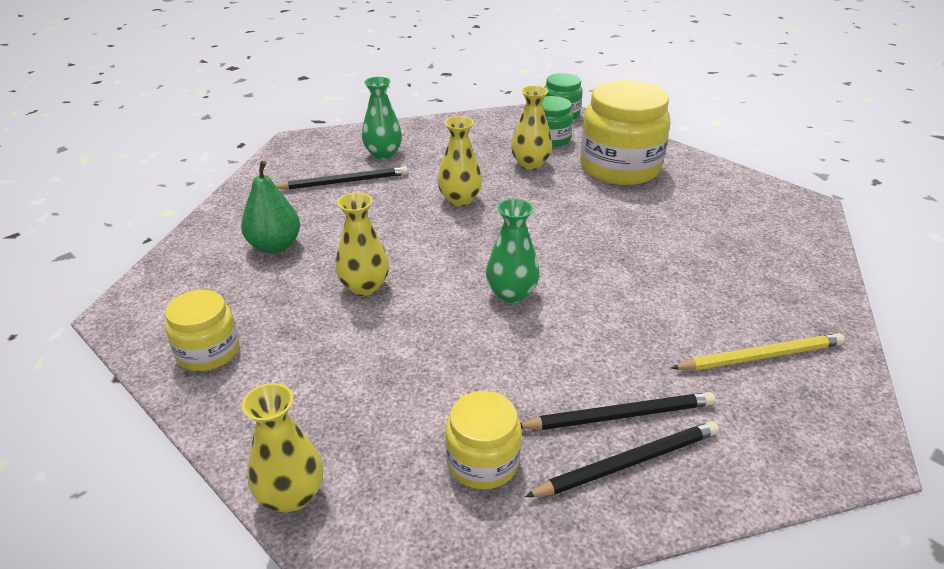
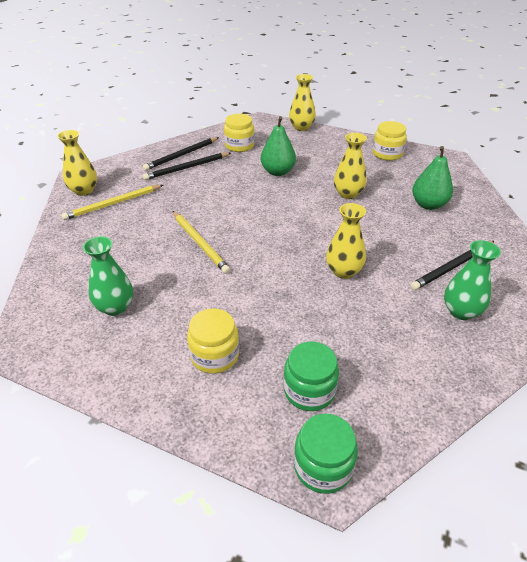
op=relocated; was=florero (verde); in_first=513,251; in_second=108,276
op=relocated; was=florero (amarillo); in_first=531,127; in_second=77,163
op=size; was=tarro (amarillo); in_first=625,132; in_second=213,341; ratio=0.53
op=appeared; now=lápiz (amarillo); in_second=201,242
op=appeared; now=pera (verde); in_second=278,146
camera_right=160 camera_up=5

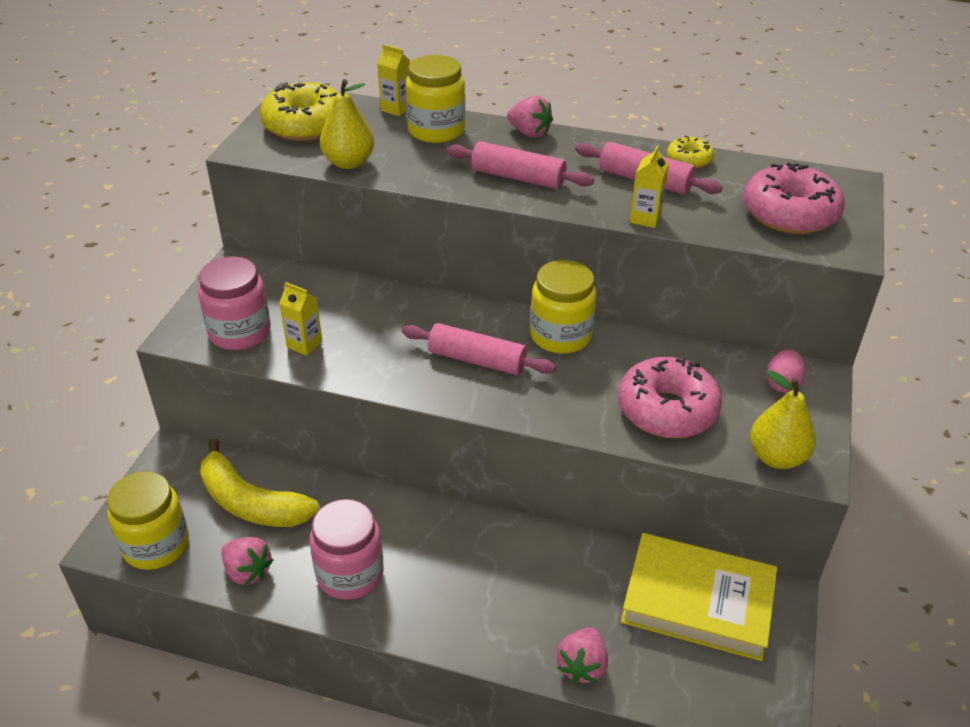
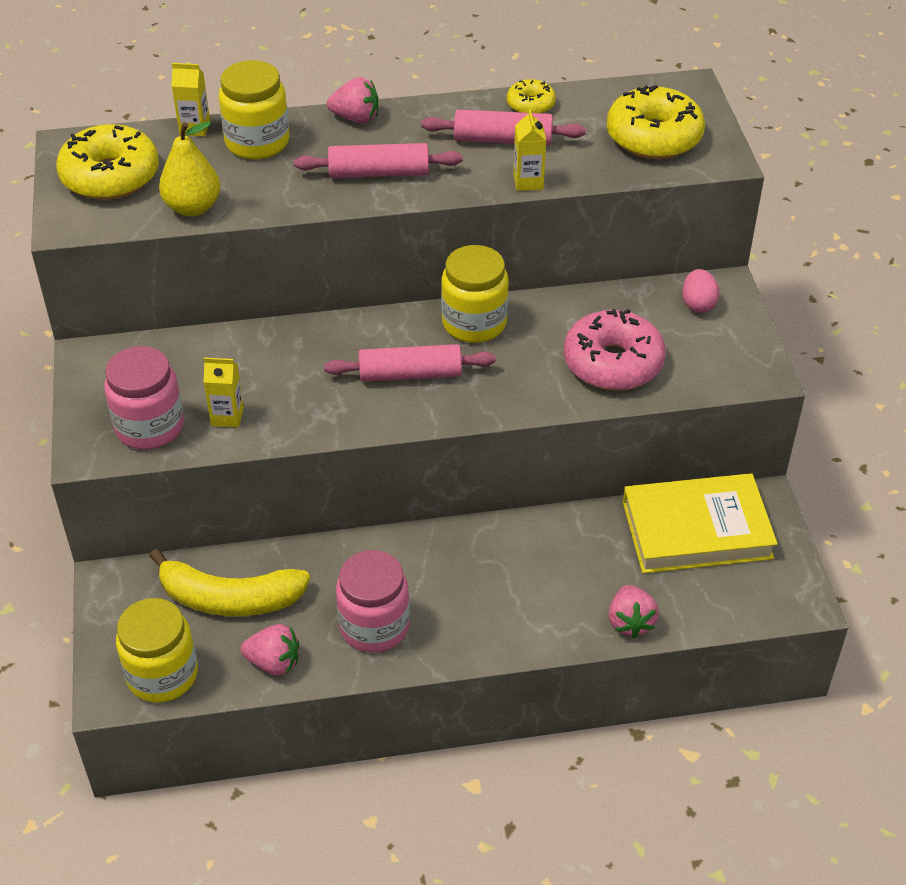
op=colour; was=rosquilla (rosa); now=rosquilla (amarillo); in_first=794,198; in_second=656,122
op=missing; was=pera (amarillo); in_first=783,419
camera_right=-25 camera_up=5

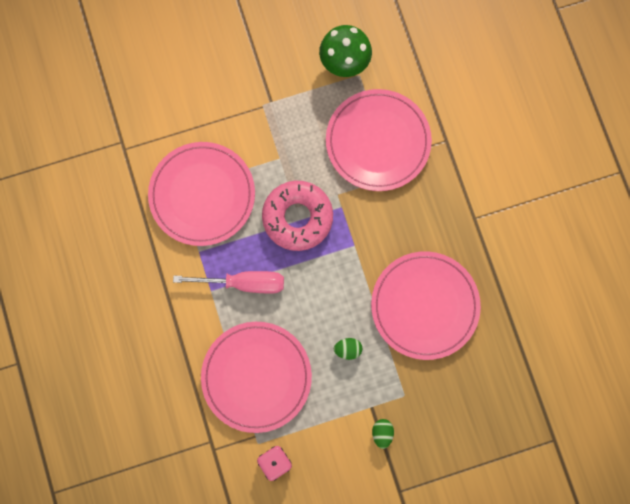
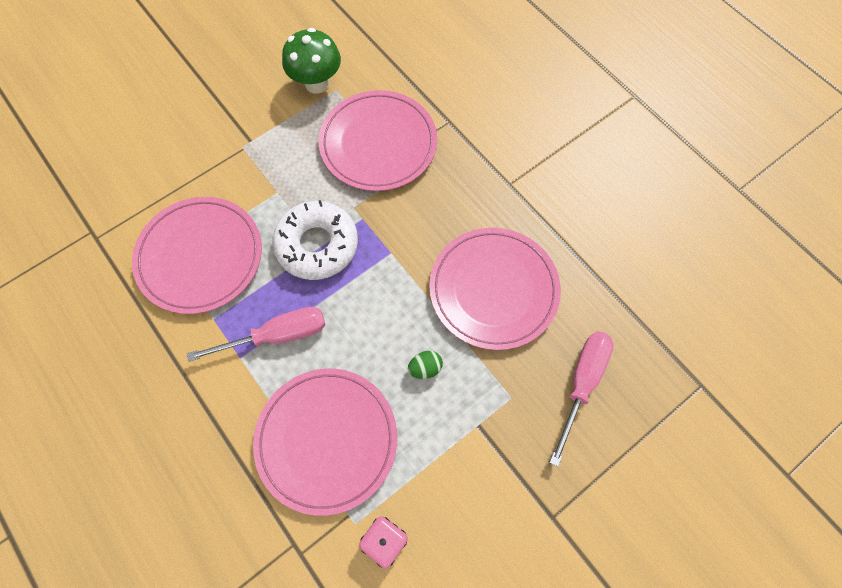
op=colour; was=rosquilla (rosa); now=rosquilla (blanco); in_first=297,216; in_second=315,240
op=missing; was=huevo (verde); in_first=383,434
op=appeared; now=destornillador (rosa); in_second=581,399
camera_right=-20 camera_up=-10

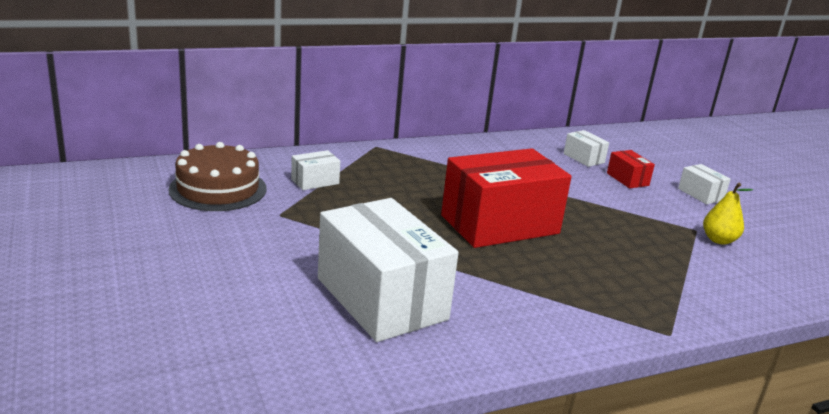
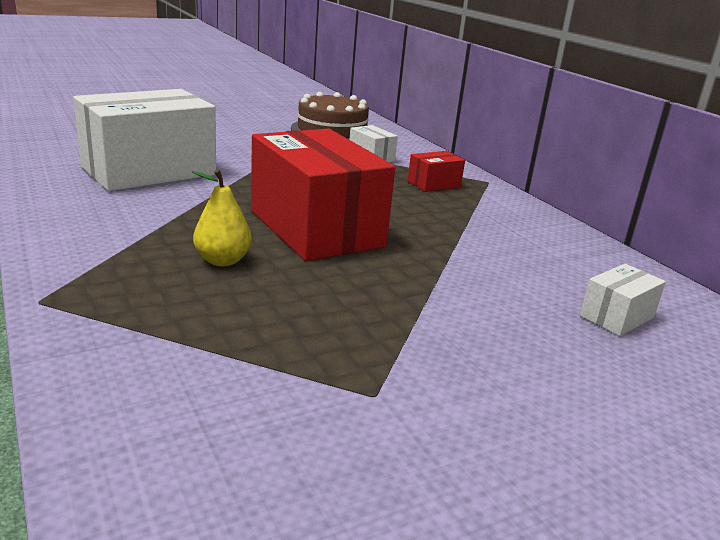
op=relocated; was=caja (rojo); in_first=631,169; in_second=436,171
op=missing; was=caja (blanco); in_first=704,184
op=relocated; was=pera (amarillo); in_first=728,213; in_second=222,217
camera_right=85 camera_up=0

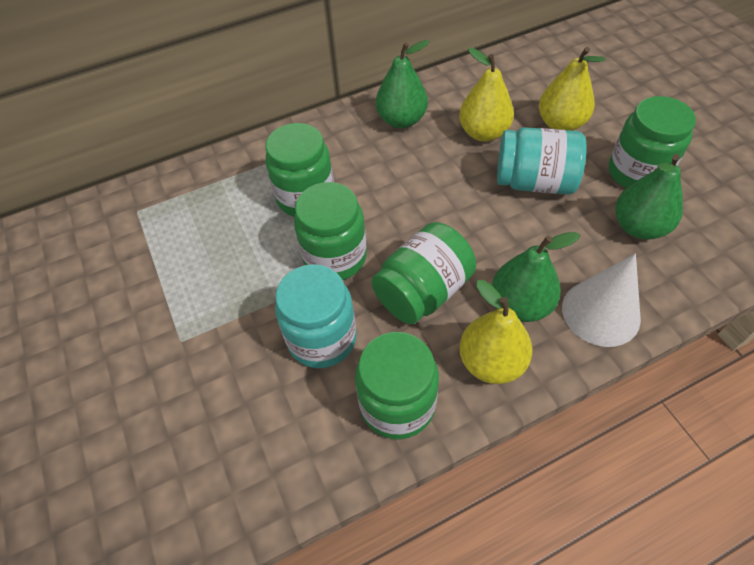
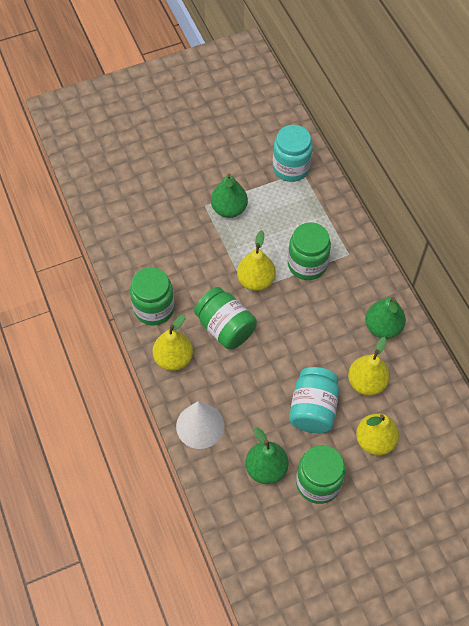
op=relocated; was=tarro (turquesa); in_first=316,316; in_second=292,153
op=exchanged; was=tarro (verde); now=pera (amarillo); in_first=330,231; in_second=256,260
op=relocated; was=pera (verde); in_first=536,277; in_second=229,195
camera_right=90 camera_up=5

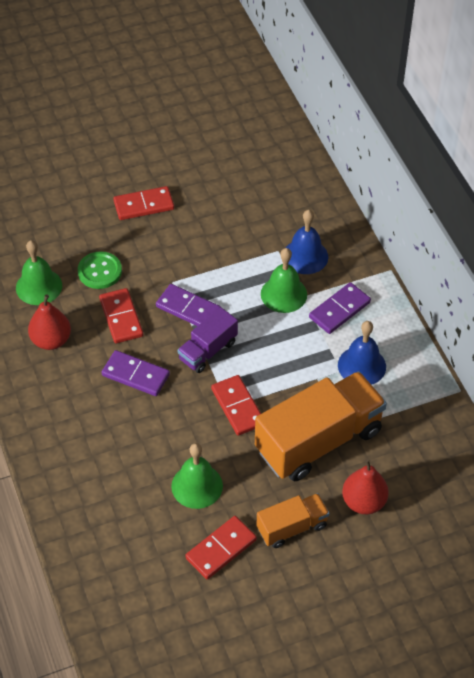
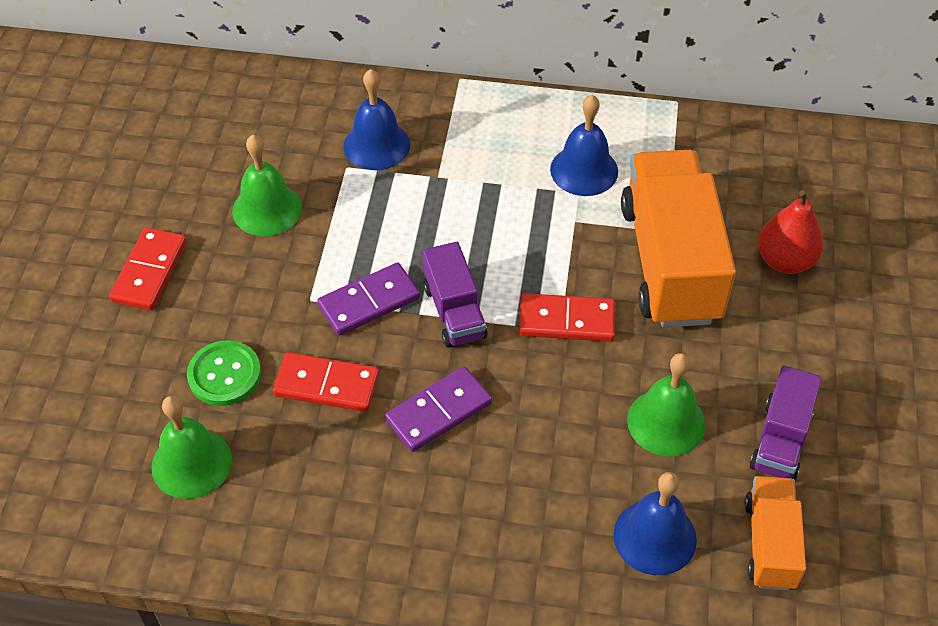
op=missing; was=pera (rojo); in_first=49,322
op=exchanged; was=ficha de dominó (rojo); now=camión (morado); in_first=221,548; in_second=785,422
op=relocated; was=camión (naranja); in_first=293,520; in_second=775,533
op=relocated; was=campana (verde); in_first=284,280; in_second=267,185
op=missing; was=ficha de dominó (morado); in_first=340,308
op=appeared; now=campana (azul); in_second=655,523
camera_right=-60 camera_up=0

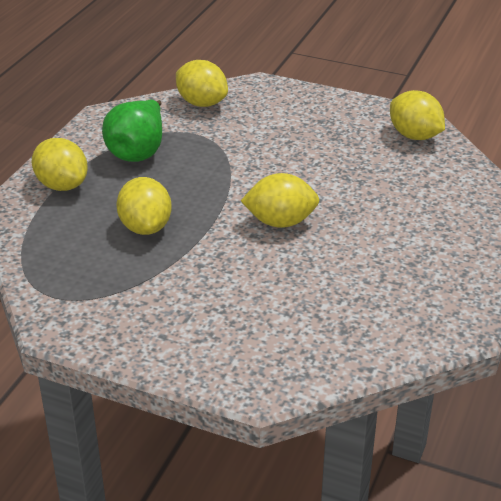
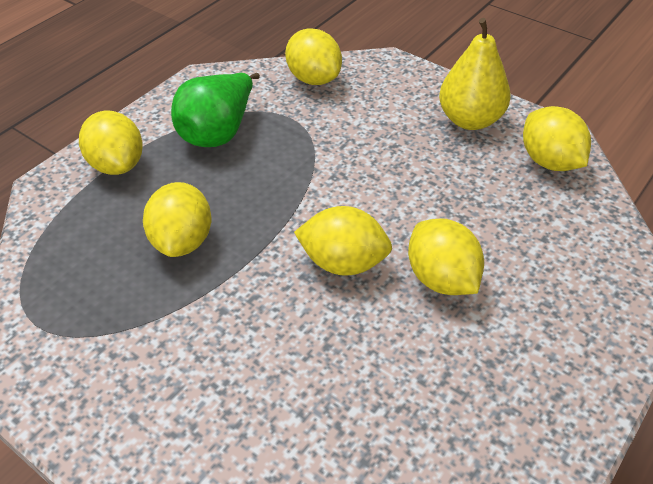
op=appeared; now=limón (amarillo); in_second=446,257
op=appeared; now=pera (amarillo); in_second=475,74
camera_right=15 camera_up=10

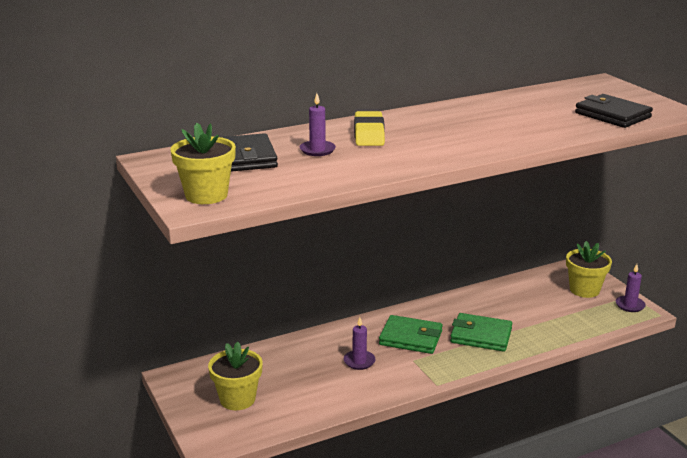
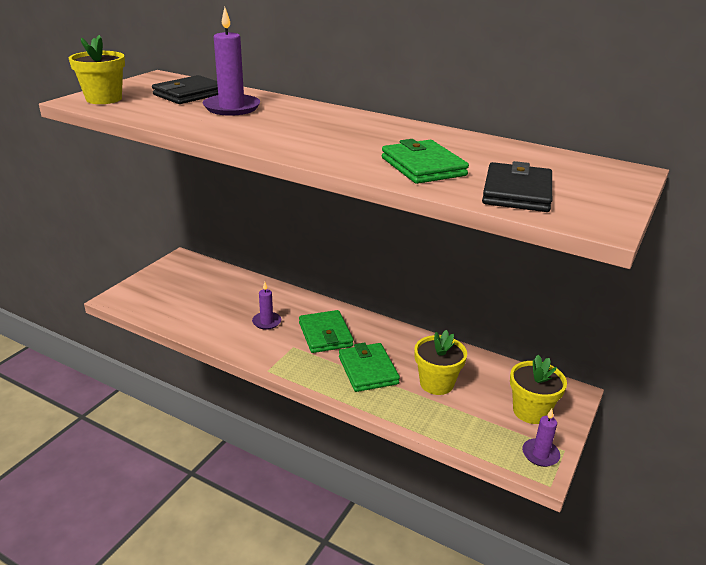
op=relocated; was=maceta (amarillo); in_first=235,376; in_second=440,362
op=size; was=vela (morado); in_first=318,124; in_second=231,61; ratio=1.7
op=missing; was=goma de borrar (amarillo); in_first=369,128
op=appeared; now=cartera (verde); in_second=425,161
camera_right=55 camera_up=5

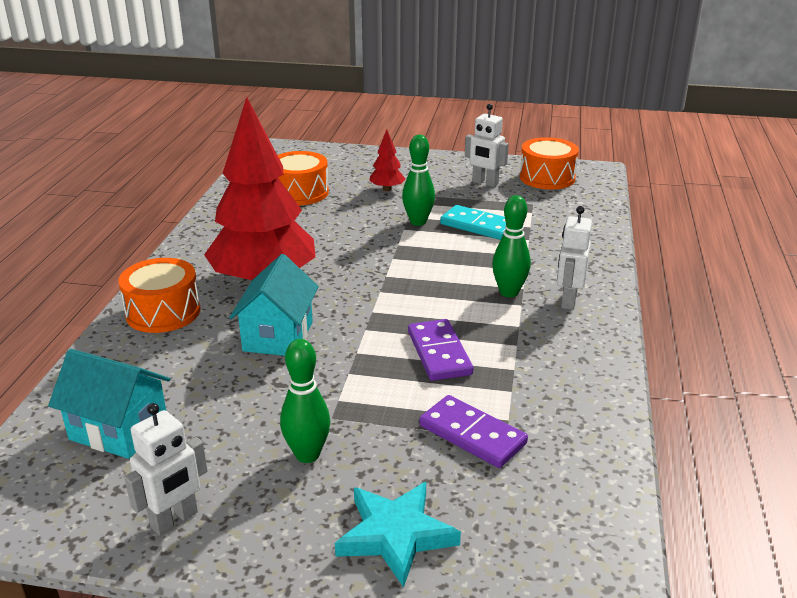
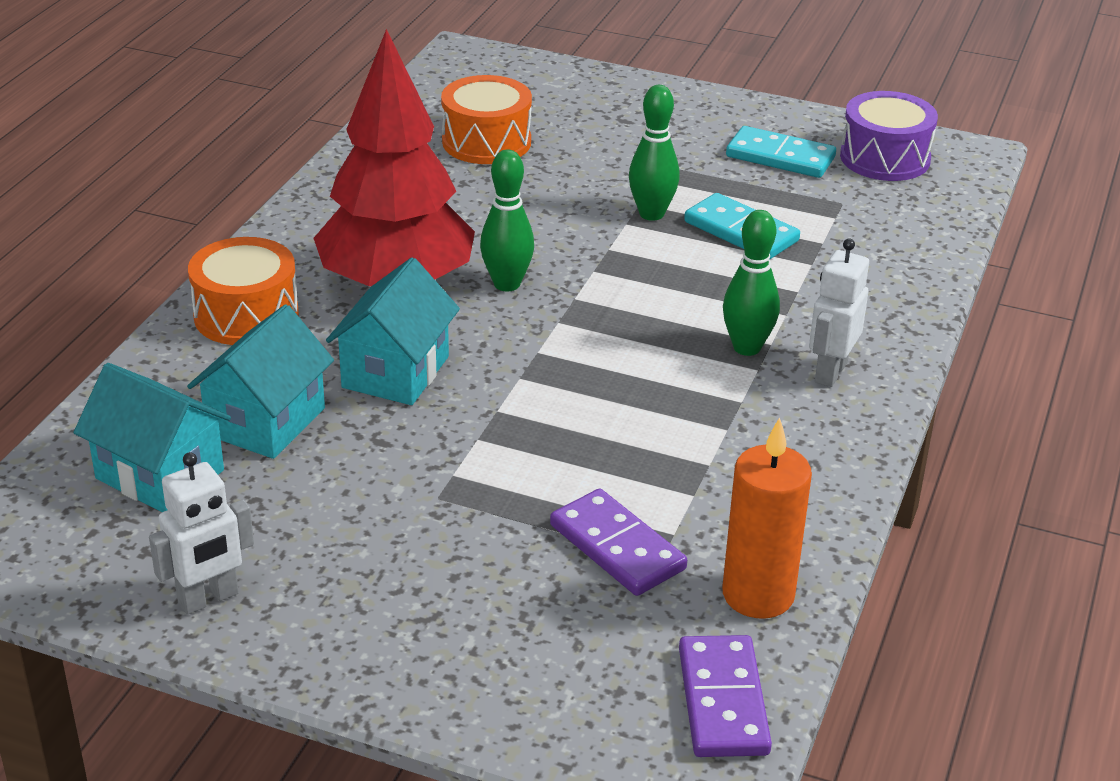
op=relocated; was=bolo (verde); in_first=305,401; in_second=507,220
op=missing; was=estrella (turquesa); in_first=398,534
op=missing; was=árbol (rojo); in_first=387,160
op=relocated; was=ficha de dominó (morado); in_first=440,350; in_second=725,696
op=exchanged; was=robot (blanco); now=ficha de dominó (turquesa); in_first=487,145; in_second=781,152
op=colour; was=tambor (naranja); now=tambor (morado); in_first=549,163; in_second=889,136
op=appeared; now=casa (turquesa); in_second=260,381
op=appeared; now=vela (naranja); in_second=767,518
camera_right=10 camera_up=5

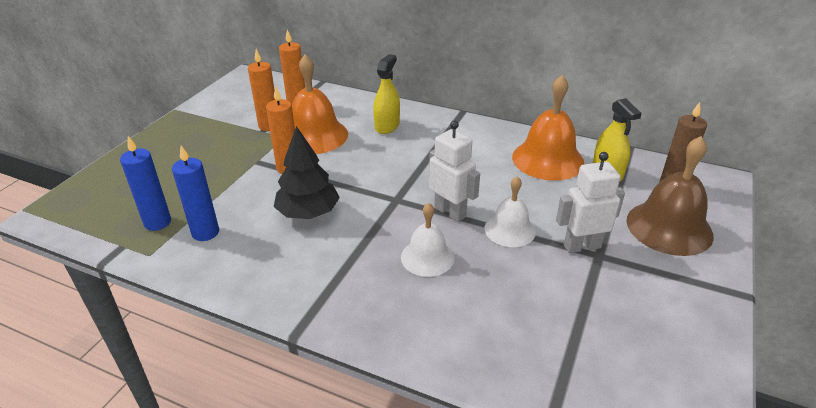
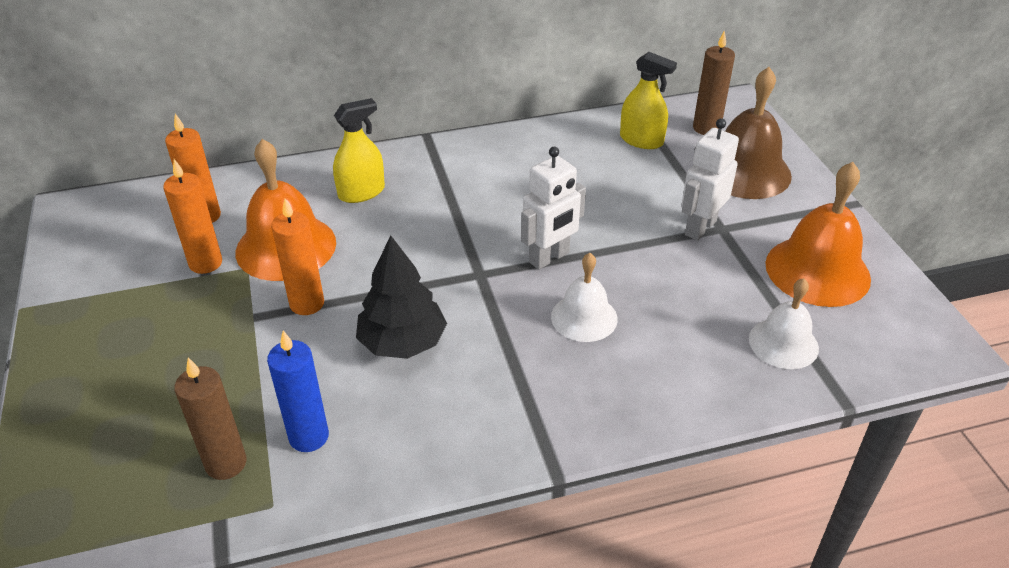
op=colour; was=vela (azul); now=vela (marrón); in_first=145,183; in_second=210,419
op=spun; was=pulverizador (amarillo); in_first=386,94; in_second=359,150; clockwise=75
op=spun; was=robot (blanco); in_first=454,171; in_second=553,208; clockwise=135
op=relocated; was=campana (blanco); in_first=510,211; in_second=784,323
op=relocated; was=campana (naranja); in_first=548,128; in_second=818,234
camera_right=-40 camera_up=5

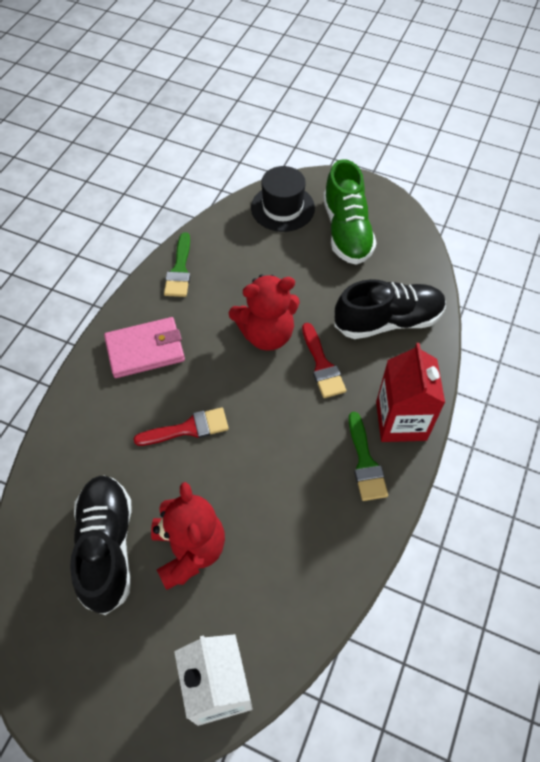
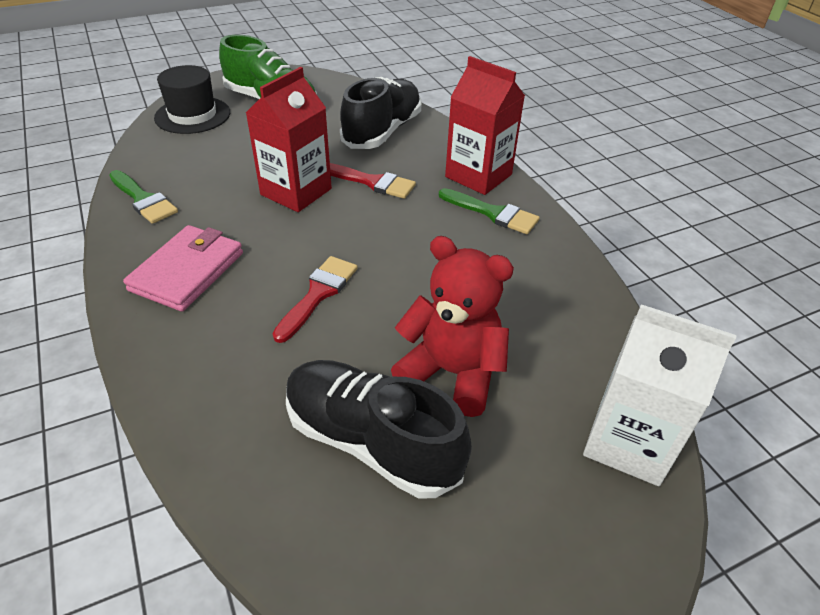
op=exchanged; was=osito (rojo); now=cartón de leche (rojo); in_first=264,313; in_second=289,139
camera_right=-50 camera_up=-15

